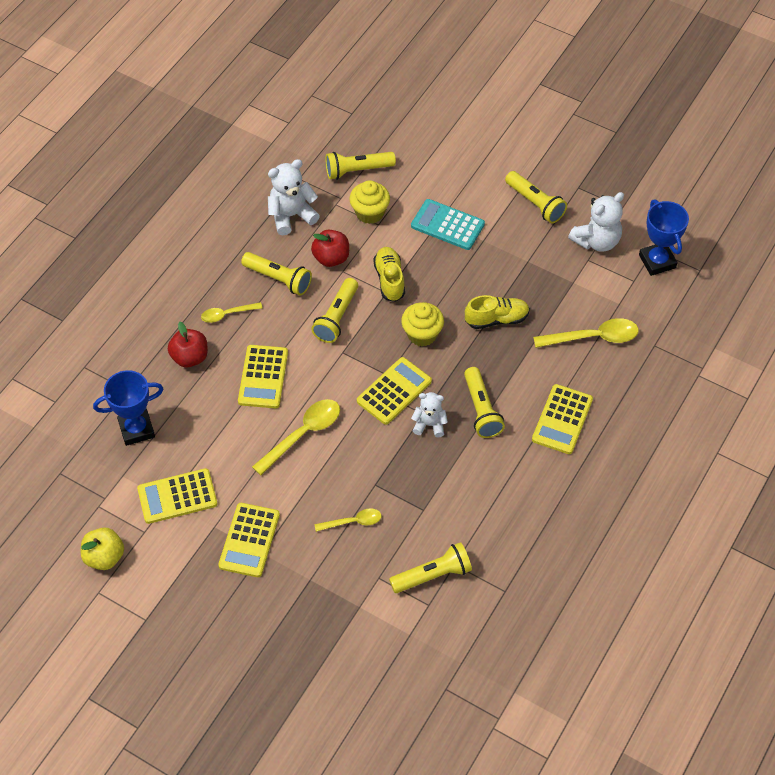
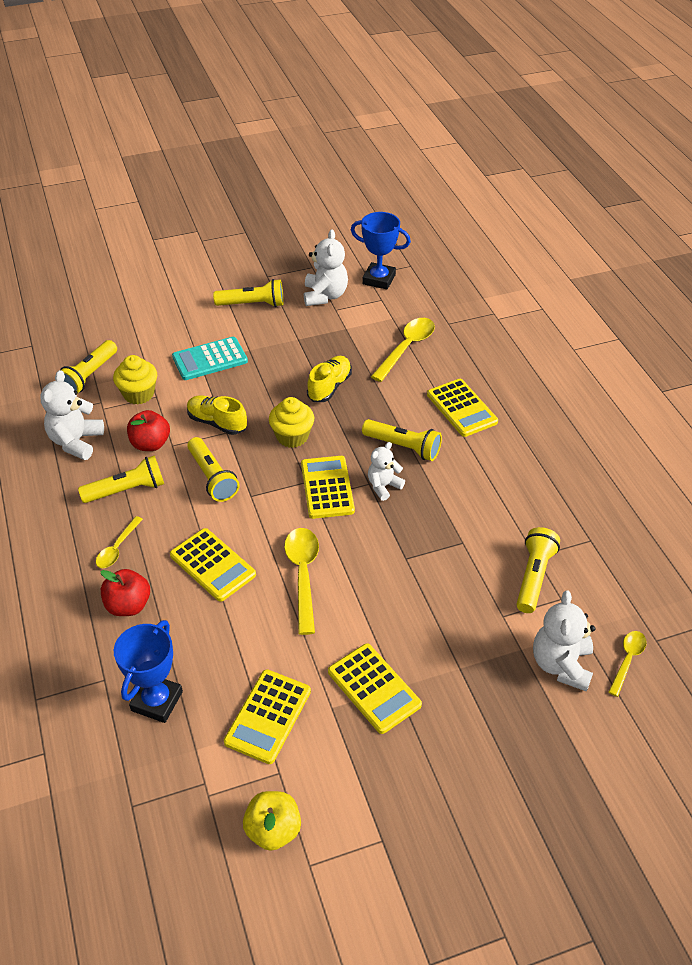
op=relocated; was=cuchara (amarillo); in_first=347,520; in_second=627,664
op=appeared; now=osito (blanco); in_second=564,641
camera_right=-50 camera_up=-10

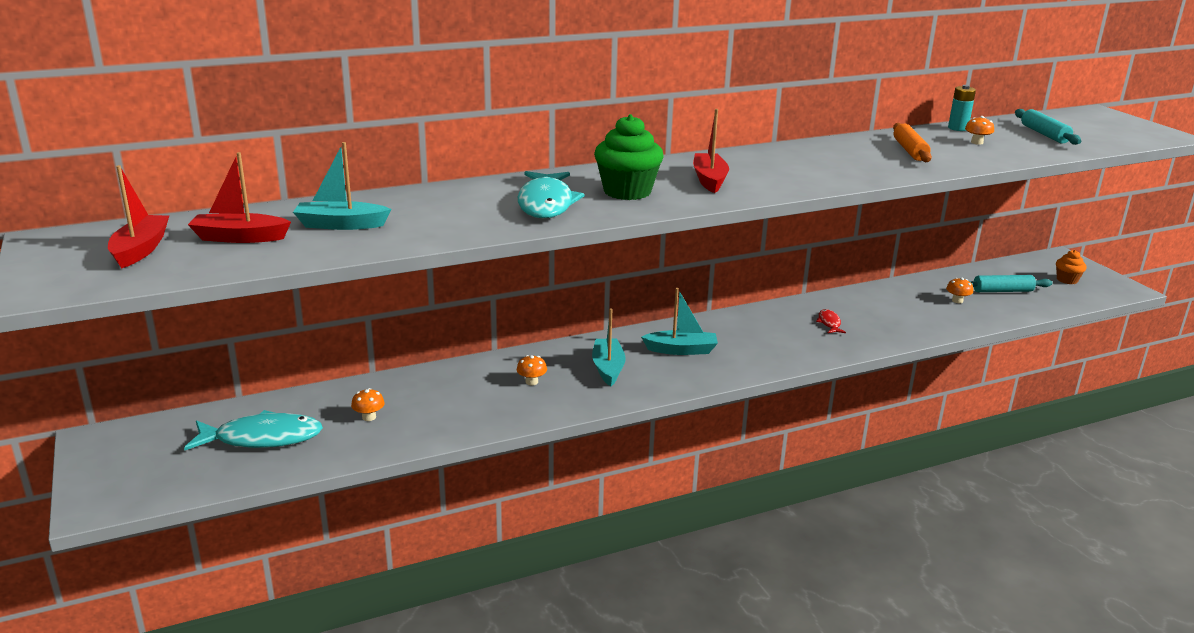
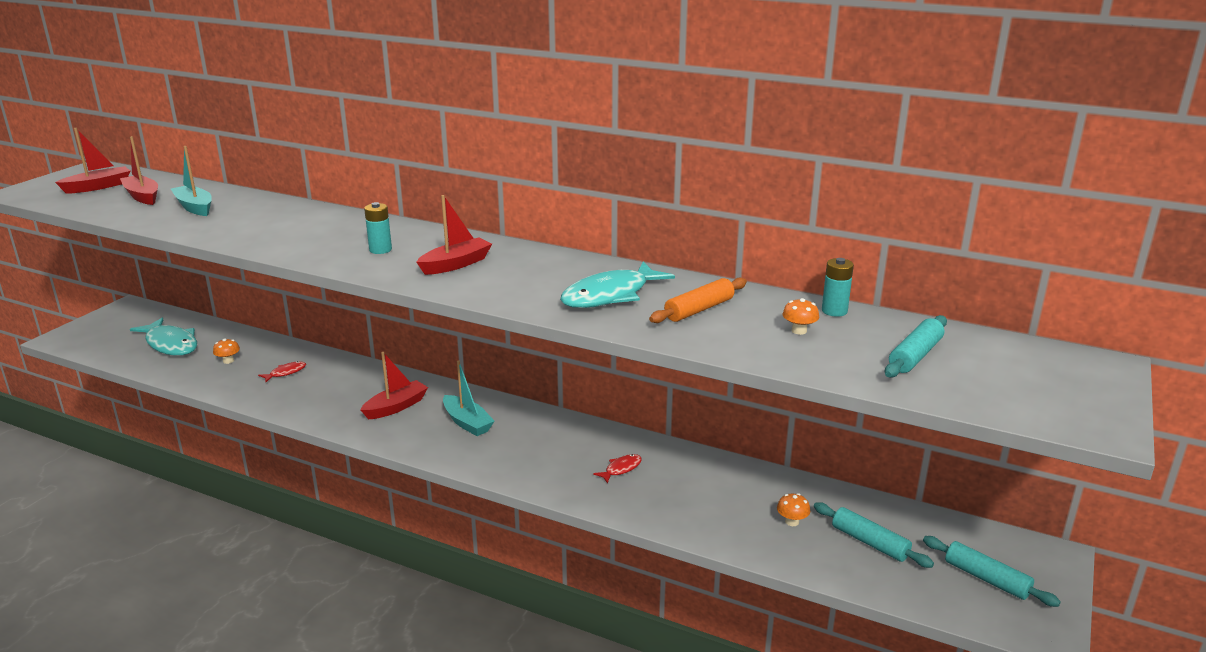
op=relocated; was=pez (turquesa); in_first=550,194; in_second=617,285
op=missing; was=seta (naranja); in_first=532,370
op=colour; was=barco (turquesa); now=barco (rojo); in_first=609,347; in_second=394,385
op=exchanged; was=magdalena (verde); now=pila (turquesa); in_first=628,157; in_second=378,228
op=exchanged; was=magdalena (naranja); now=rodillo (turquesa); in_first=1071,267; in_second=992,571
op=appeared; now=pez (rojo); in_second=282,371
camera_right=50 camera_up=0

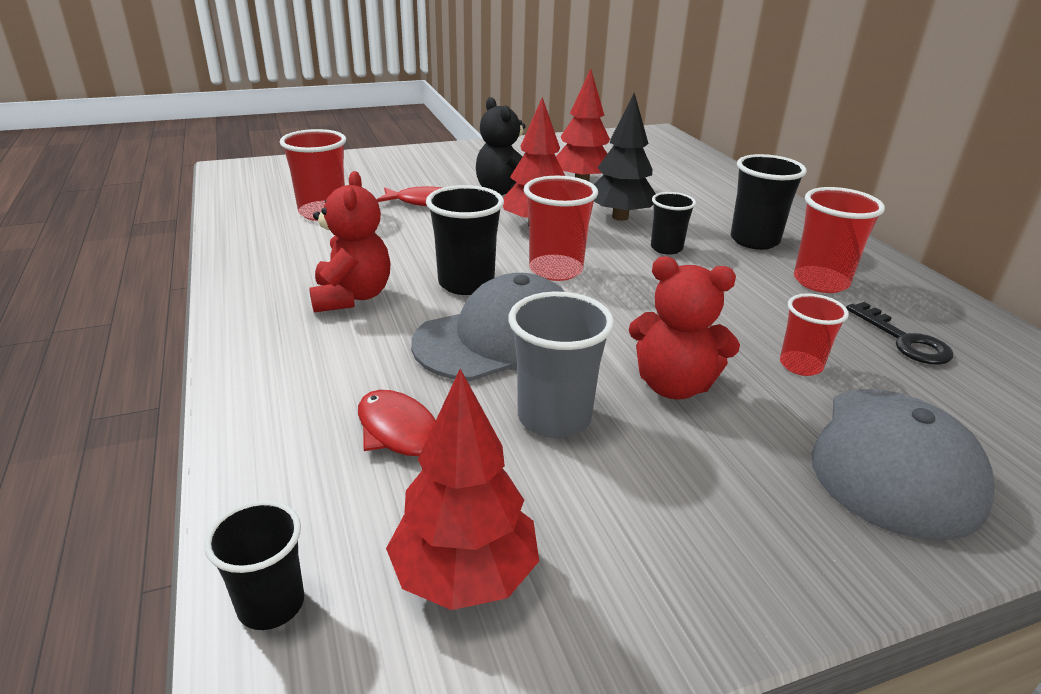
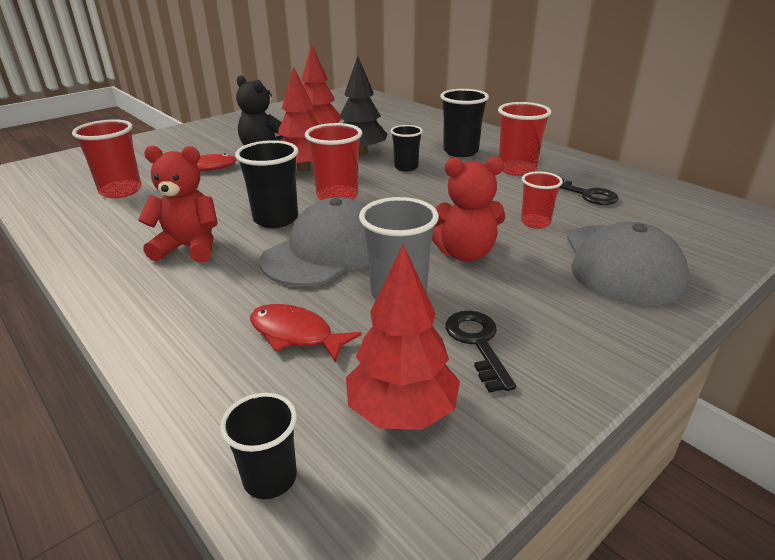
op=spun; was=osito (rojo); in_first=349,242; in_second=178,204; clockwise=-60
op=appeared; now=llave (negro); in_second=480,352
camera_right=-20 camera_up=0

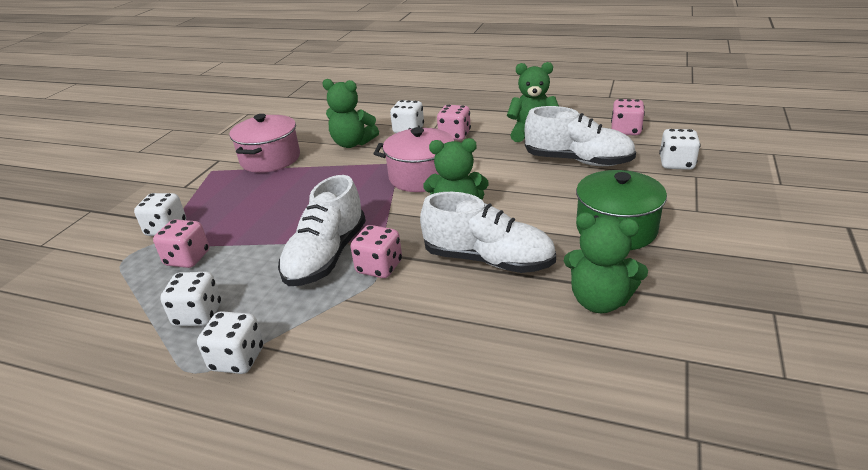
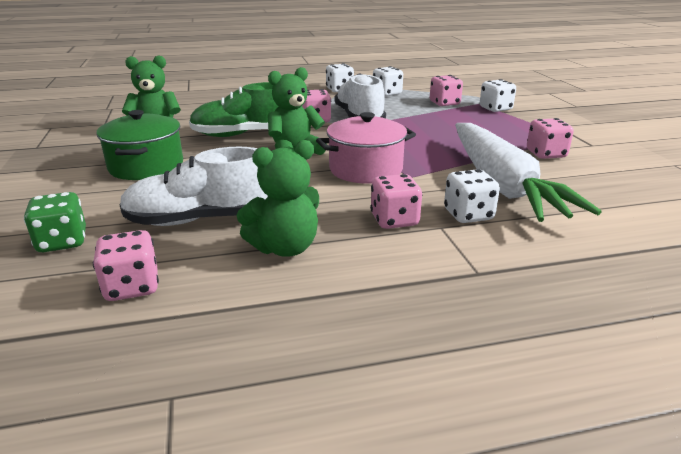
op=exchanged; was=olla (rosa); now=dado (rosa); in_first=265,143; in_second=550,138
op=exchanged; was=osito (verde); now=zanahoria (blanco); in_first=350,113; in_second=528,172
op=colour; was=zapato (blanco); now=zapato (verde); in_first=488,232; in_second=233,109
op=colour; was=dado (blanco); now=dado (verde); in_first=679,149; in_second=55,222
camera_right=145 camera_up=-5

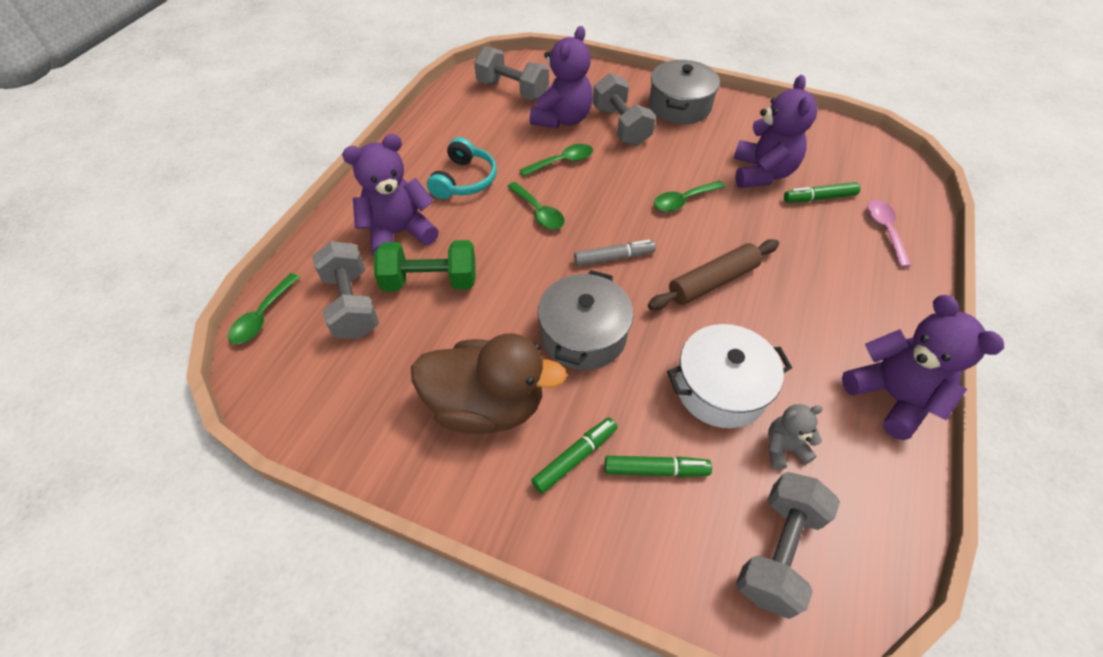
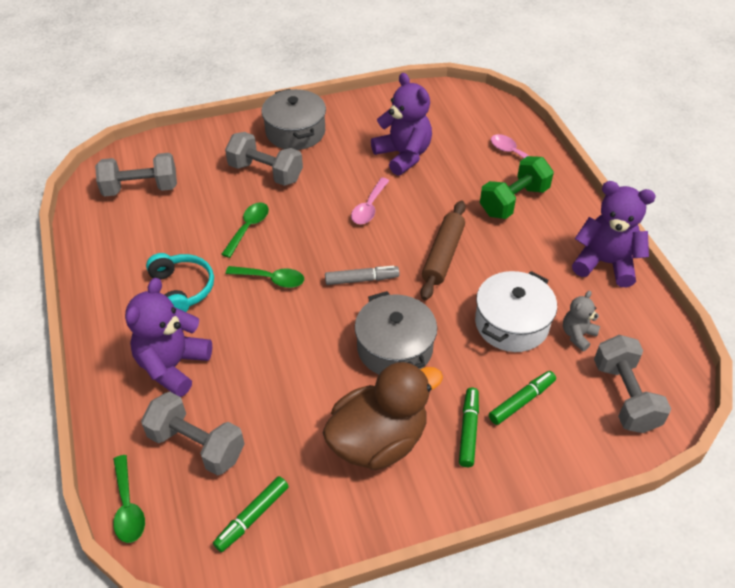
op=relocated; was=mancuerna (verde); in_first=425,266; in_second=517,187
op=missing; was=osito (morado); in_first=561,77
op=spun; was=rotulador (gris); in_first=615,253; in_second=362,275; clockwise=45
op=colour; was=cuchara (verde); now=cuchara (rosa); in_first=689,196; in_second=370,200
op=relocated; was=rotulador (verde); in_first=822,192; in_second=251,514
camera_right=-40 camera_up=-5

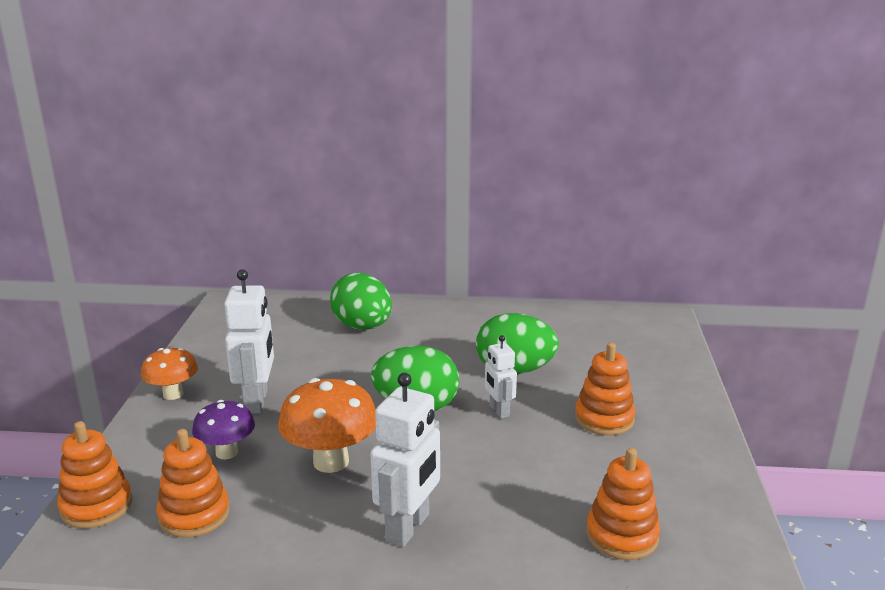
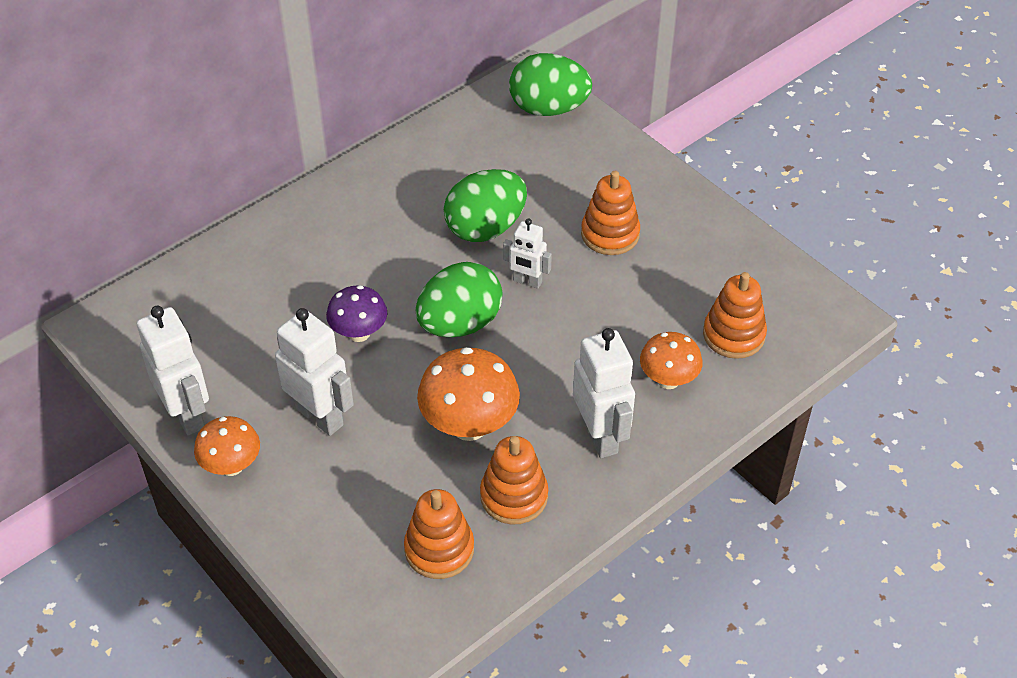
op=relocated; was=juguete apilable (naranja); in_first=94,475; in_second=514,480
op=relocated; was=seta (morado); in_first=223,429; in_second=356,313
op=relocated; was=huevo (verde); in_first=361,301; in_second=550,84
op=appeared; now=robot (blanco); in_second=173,370
op=appeared; now=seta (naranja); in_second=671,360
camera_right=-45 camera_up=25

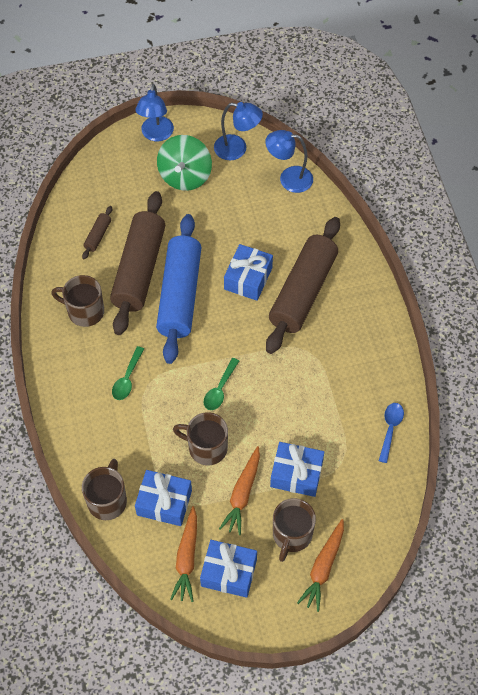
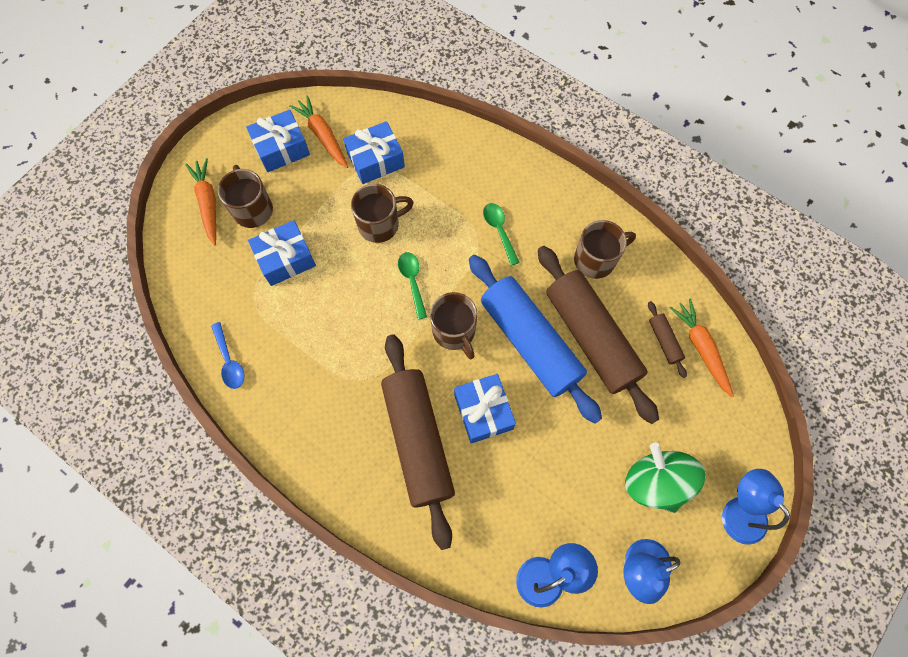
op=relocated; was=taza (marrón); in_first=104,489; in_second=454,325
op=relocated; was=zanahoria (naranja); in_first=239,490; in_second=702,347
camera_right=140 camera_up=10

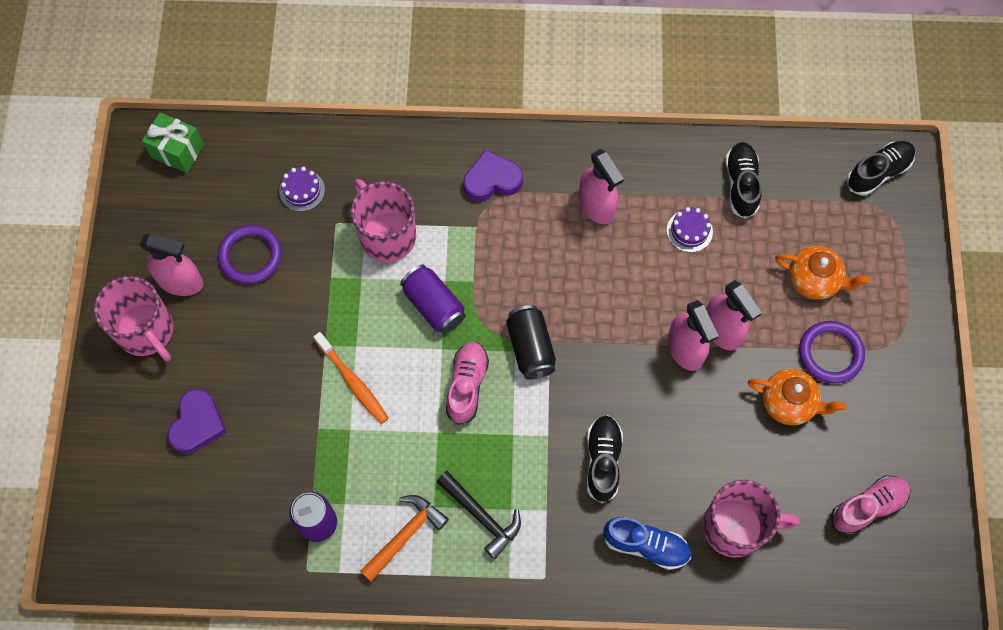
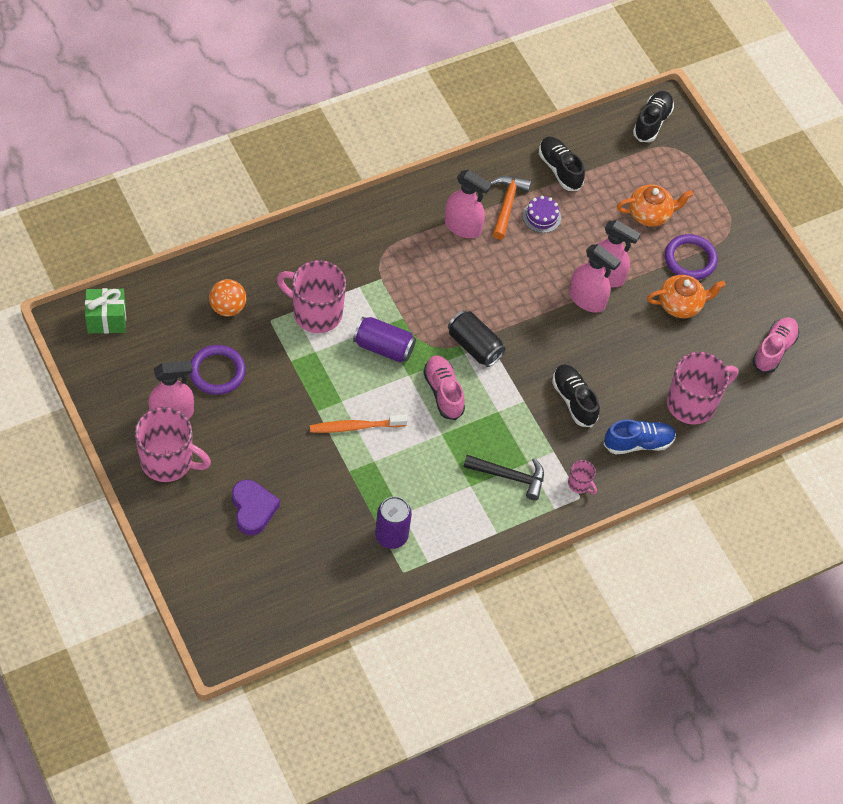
op=exchanged; was=tarta (morado); now=pelota (naranja); in_first=302,189; in_second=227,298
op=spun; was=cepillo de dientes (naranja); in_first=351,378; in_second=358,423; clockwise=150
op=relocated; was=martillo (naranja); in_first=404,538; in_second=510,208
op=missing; was=corazón (morado); in_first=493,175
op=appeared; now=taza (rosa); in_second=582,477
camera_right=-35 camera_up=-10

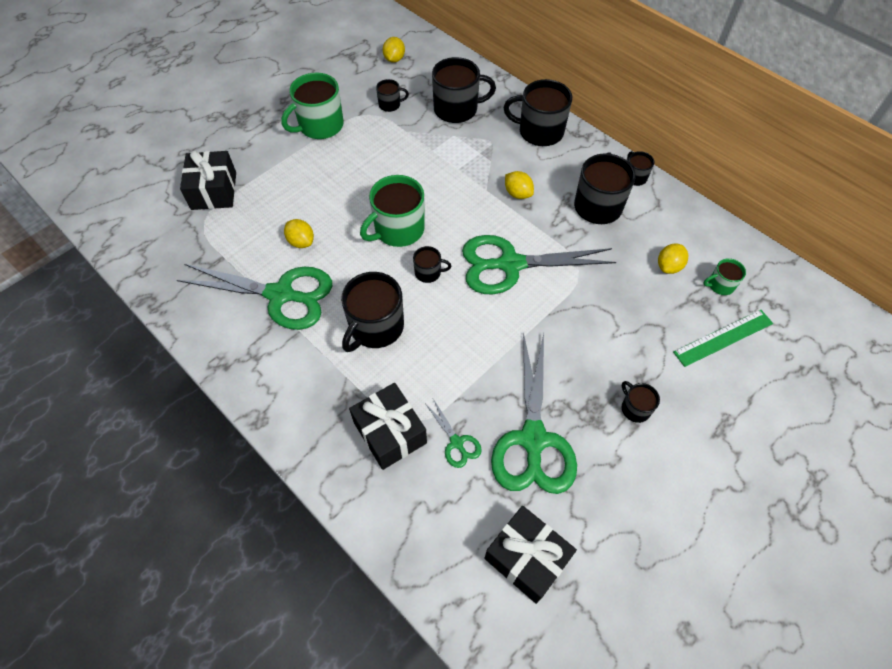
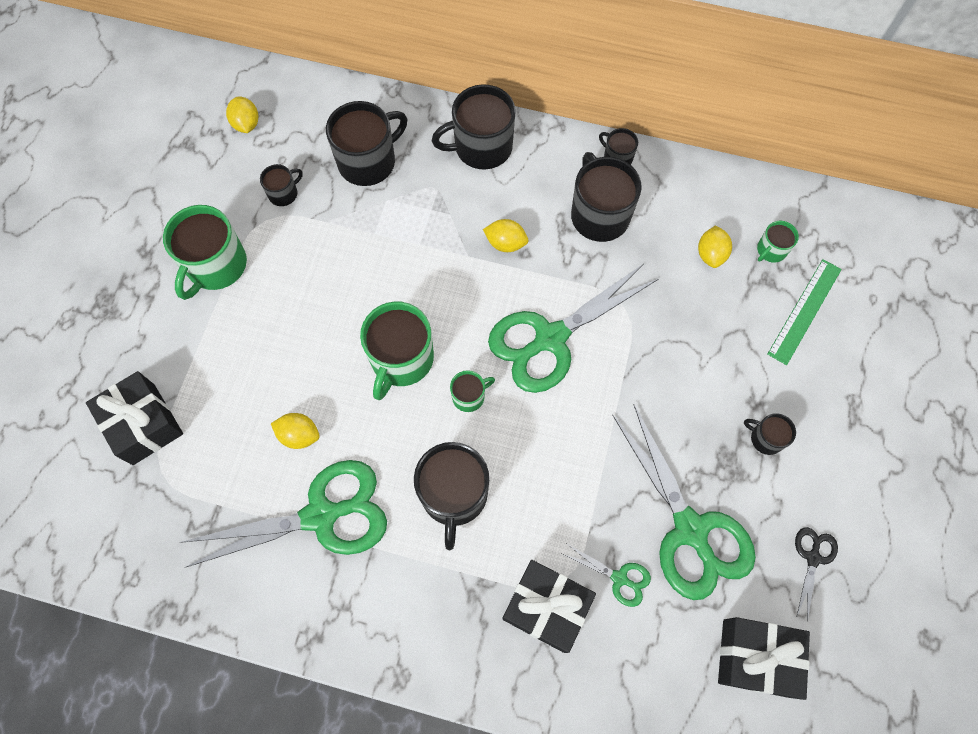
op=colour; was=taza (negro); now=taza (verde); in_first=432,264; in_second=472,391
op=appeared; now=tijeras (negro); in_second=816,574
camera_right=-30 camera_up=10

